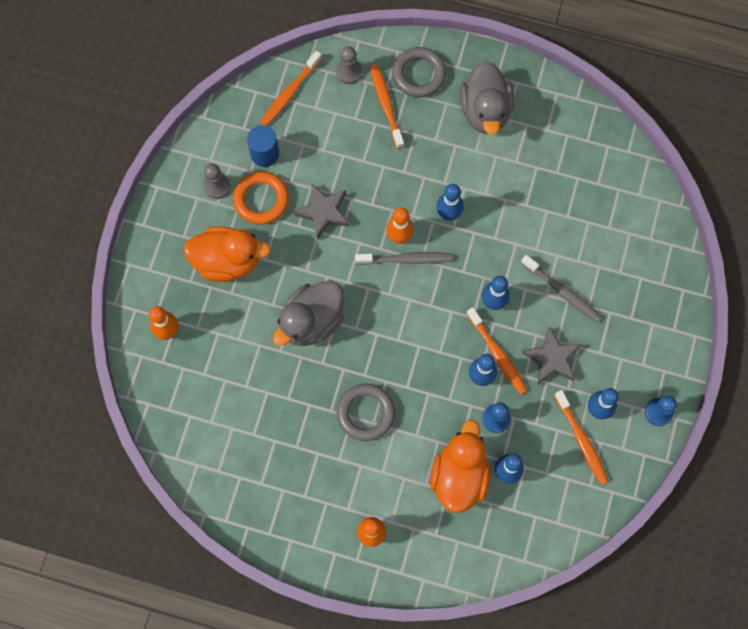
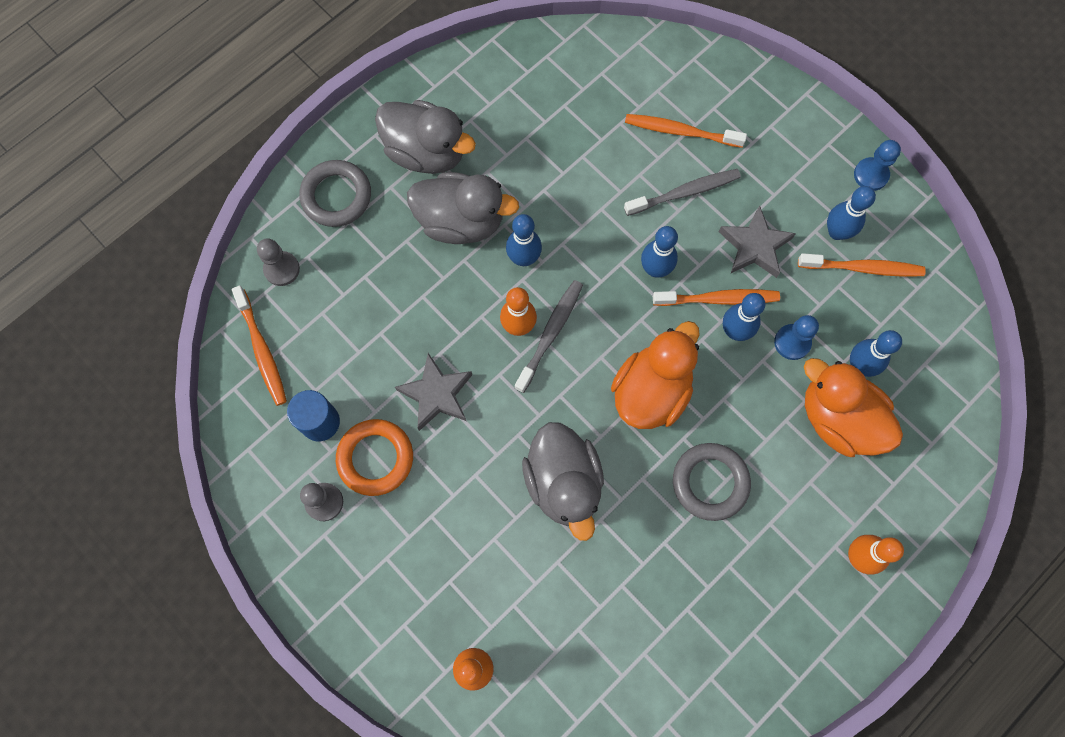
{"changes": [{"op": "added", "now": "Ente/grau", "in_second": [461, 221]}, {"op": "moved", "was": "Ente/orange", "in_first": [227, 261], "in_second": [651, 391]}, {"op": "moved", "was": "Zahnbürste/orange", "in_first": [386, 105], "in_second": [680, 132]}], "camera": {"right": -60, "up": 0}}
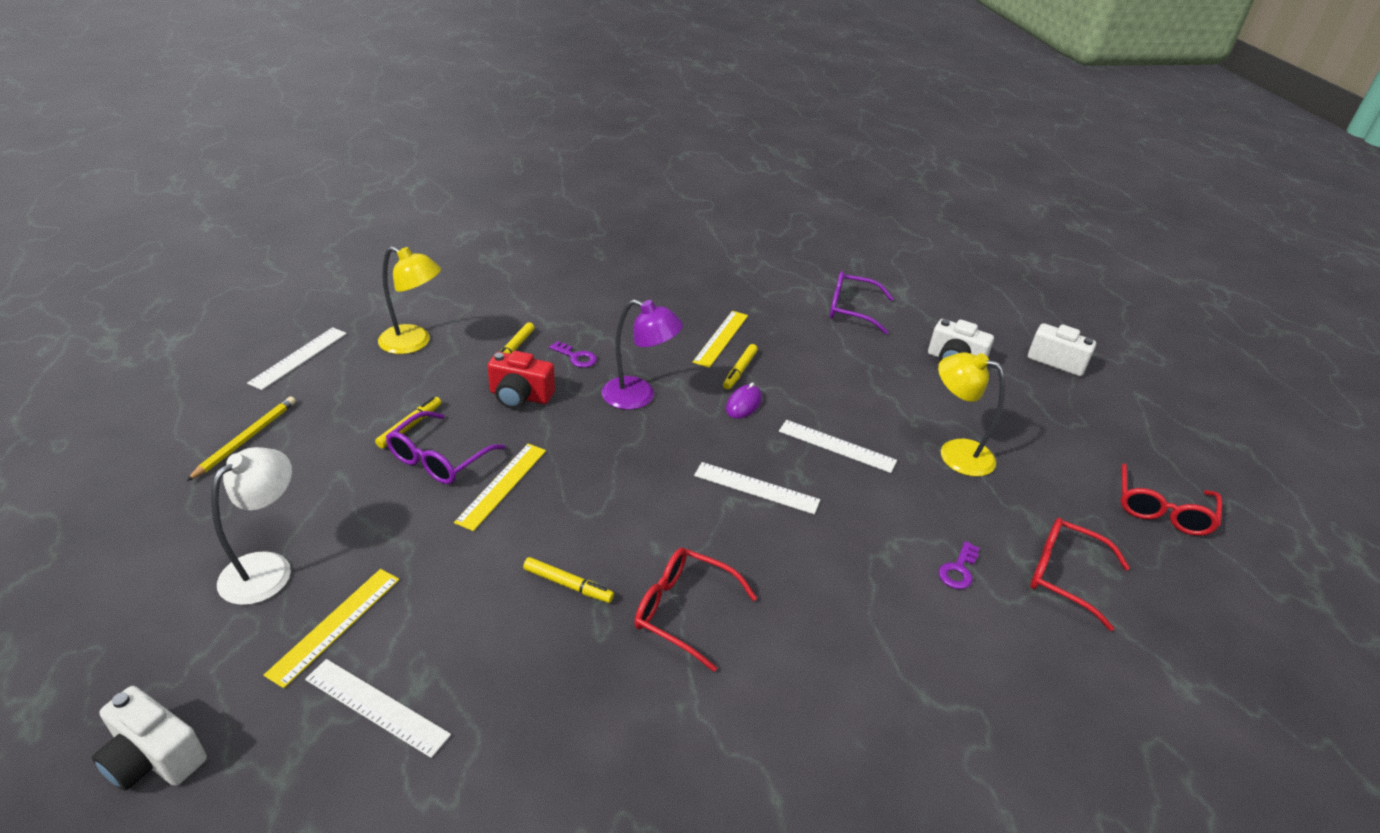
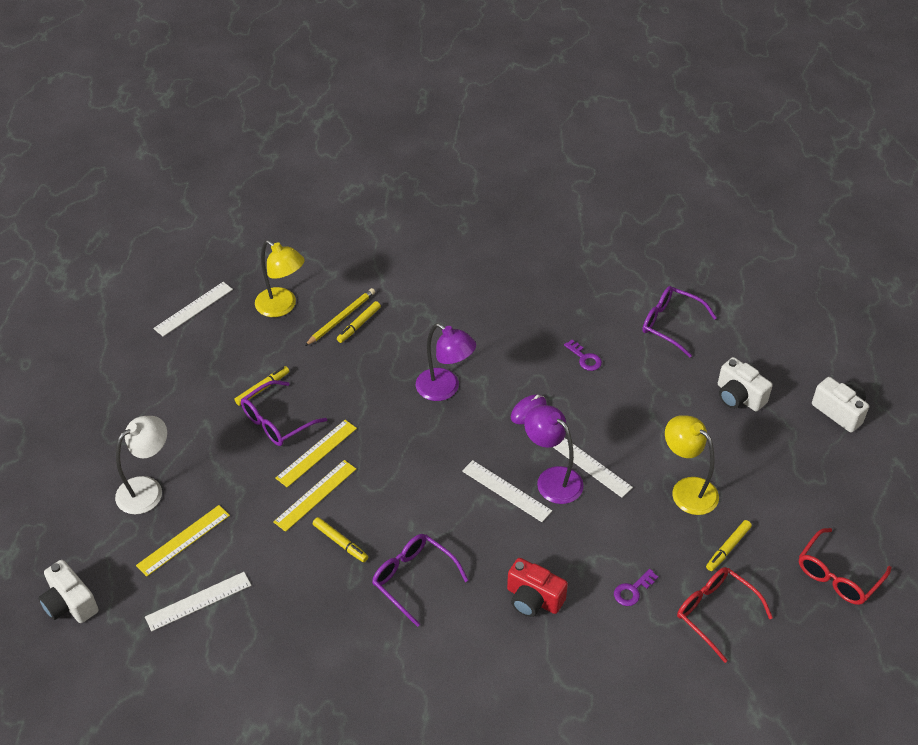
{"changes": [{"op": "turned", "was": "Lineal/weiß", "in_first": [376, 707], "in_second": [198, 601], "clockwise": -75}, {"op": "moved", "was": "Lineal/gelb", "in_first": [721, 338], "in_second": [315, 495]}, {"op": "moved", "was": "Bleistift/gelb", "in_first": [246, 439], "in_second": [341, 318]}, {"op": "recoloured", "was": "Brille/rot", "now": "Brille/lila", "in_first": [684, 611], "in_second": [413, 579]}, {"op": "moved", "was": "Kamera/rot", "in_first": [520, 396], "in_second": [533, 599]}, {"op": "added", "now": "Lampe/lila", "in_second": [552, 479]}, {"op": "moved", "was": "Schlüssel/lila", "in_first": [576, 357], "in_second": [585, 358]}, {"op": "moved", "was": "Filzstift/gelb", "in_first": [739, 371], "in_second": [728, 548]}], "camera": {"right": 20, "up": 10}}
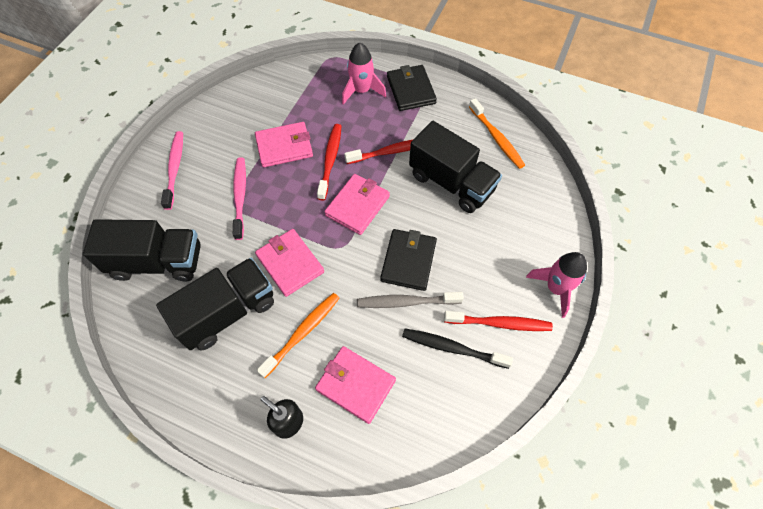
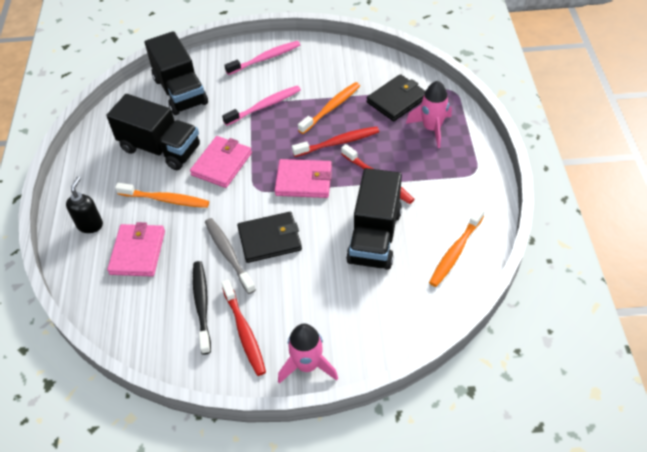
{"changes": [{"op": "replaced", "was": "Geldbörse/rosa", "now": "Zahnbürste/orange", "in_first": [284, 147], "in_second": [331, 108]}, {"op": "moved", "was": "Geldbörse/schwarz", "in_first": [411, 90], "in_second": [396, 100]}], "camera": {"right": 65, "up": -10}}
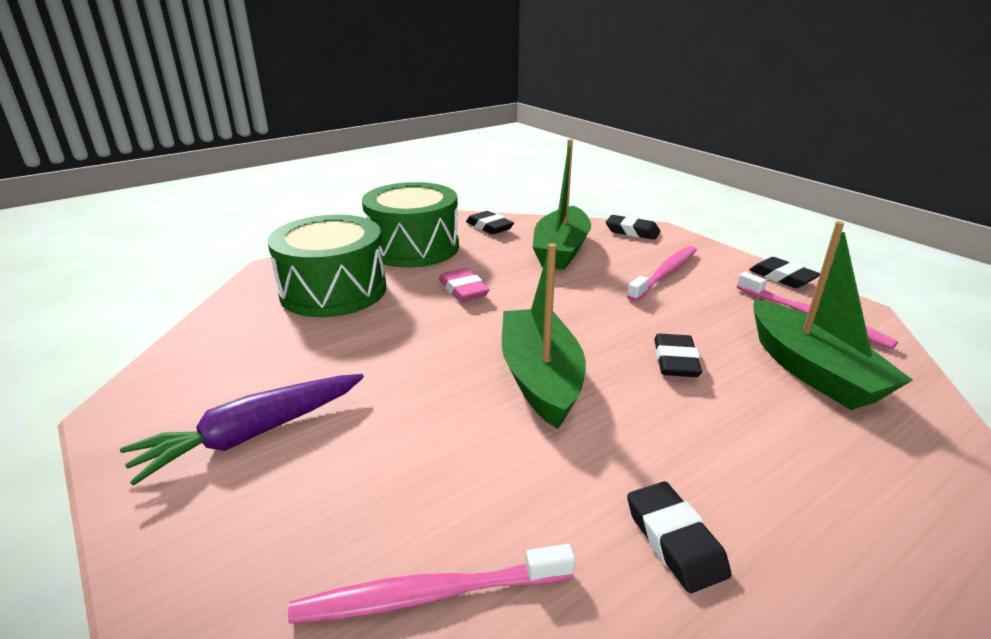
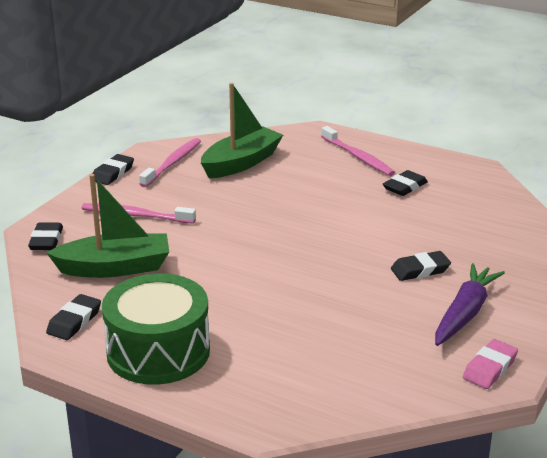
{"changes": [{"op": "moved", "was": "Zahnbürste/rosa", "in_first": [428, 595], "in_second": [358, 157]}, {"op": "moved", "was": "Radiergummi/schwarz", "in_first": [675, 361], "in_second": [420, 270]}, {"op": "turned", "was": "Karotte/lila", "in_first": [252, 435], "in_second": [465, 313], "clockwise": -90}, {"op": "moved", "was": "Radiergummi/rosa", "in_first": [463, 290], "in_second": [490, 368]}, {"op": "removed", "was": "Trommel/grün", "in_first": [333, 290]}, {"op": "removed", "was": "Boot/grün", "in_first": [540, 378]}], "camera": {"right": -115, "up": 0}}
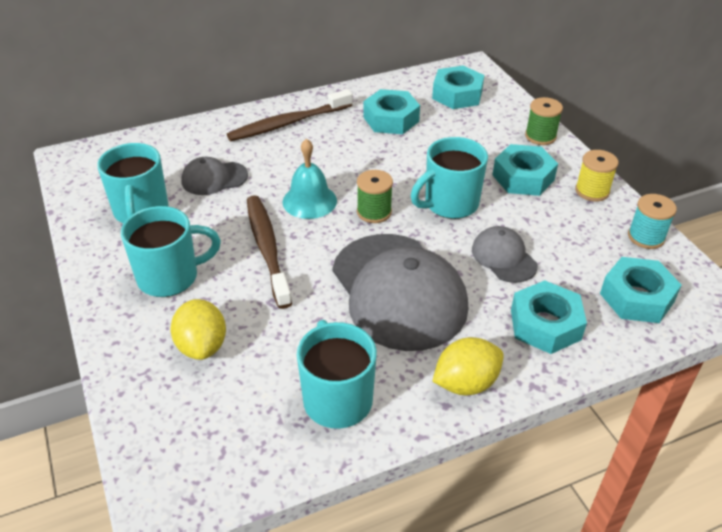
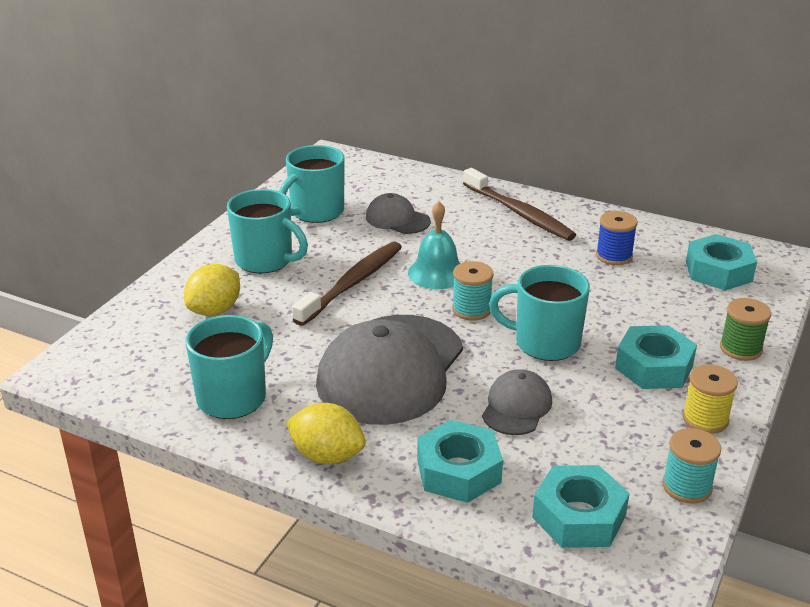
{"changes": [{"op": "recoloured", "was": "Garnrolle/grün", "now": "Garnrolle/türkis", "in_first": [374, 212], "in_second": [471, 309]}, {"op": "turned", "was": "Zahnbürste/braun", "in_first": [288, 123], "in_second": [519, 213], "clockwise": -150}, {"op": "replaced", "was": "Sechskantmutter/türkis", "now": "Garnrolle/blau", "in_first": [391, 119], "in_second": [614, 256]}], "camera": {"right": 50, "up": -10}}
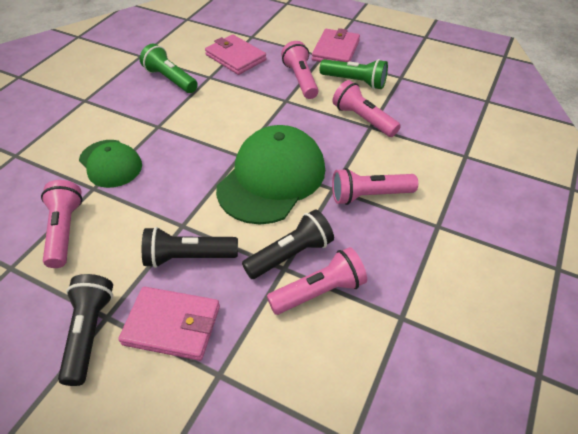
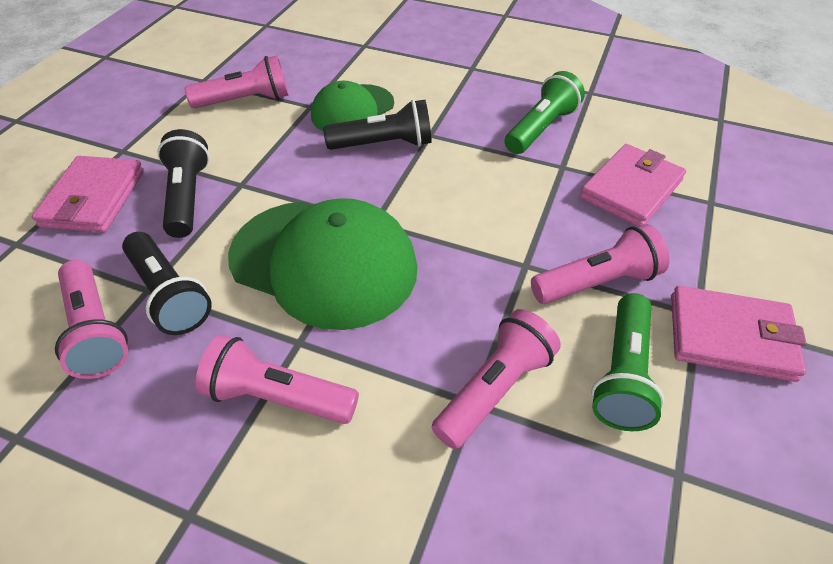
{"changes": [{"op": "turned", "was": "Taschenlampe/rosa", "in_first": [369, 195], "in_second": [277, 397], "clockwise": -60}, {"op": "moved", "was": "Taschenlampe/schwarz", "in_first": [89, 333], "in_second": [384, 144]}], "camera": {"right": 85, "up": 0}}
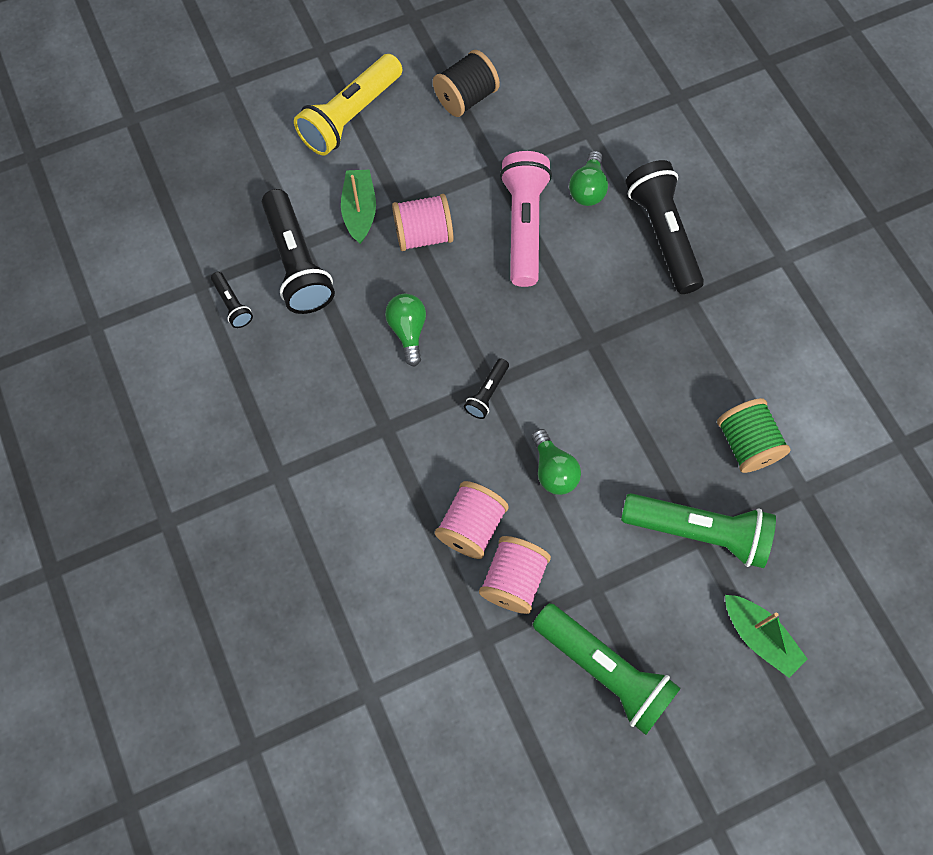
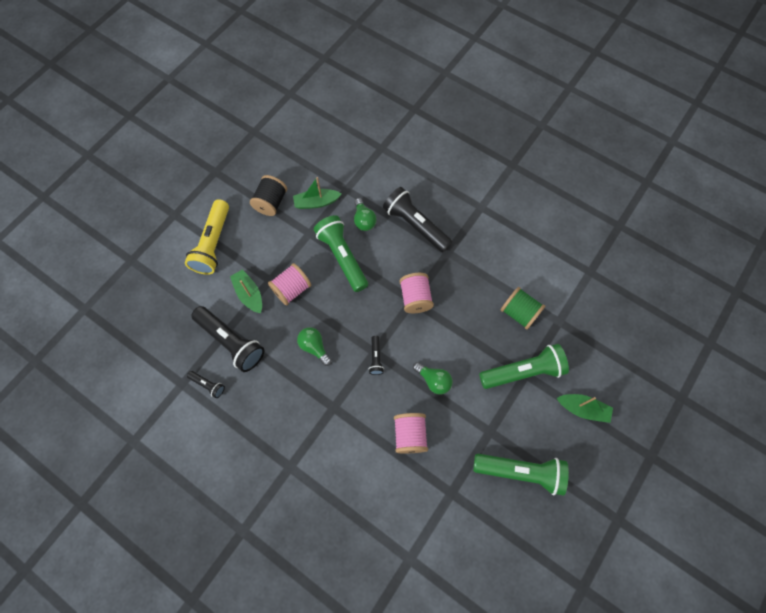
{"changes": [{"op": "added", "now": "Boot/grün", "in_second": [316, 202]}, {"op": "recoloured", "was": "Taschenlampe/rosa", "now": "Taschenlampe/grün", "in_first": [524, 226], "in_second": [342, 257]}, {"op": "moved", "was": "Garnrolle/rosa", "in_first": [513, 580], "in_second": [415, 298]}], "camera": {"right": -30, "up": 0}}
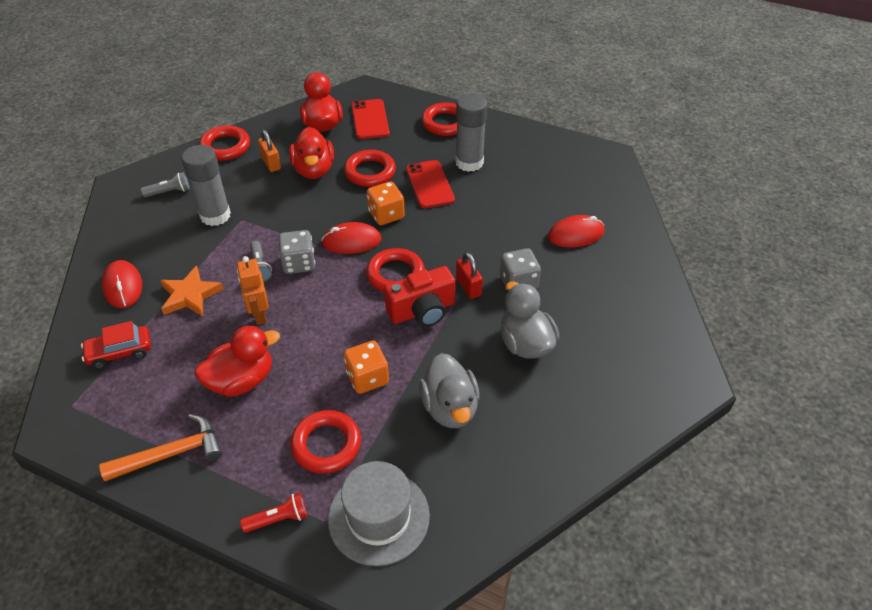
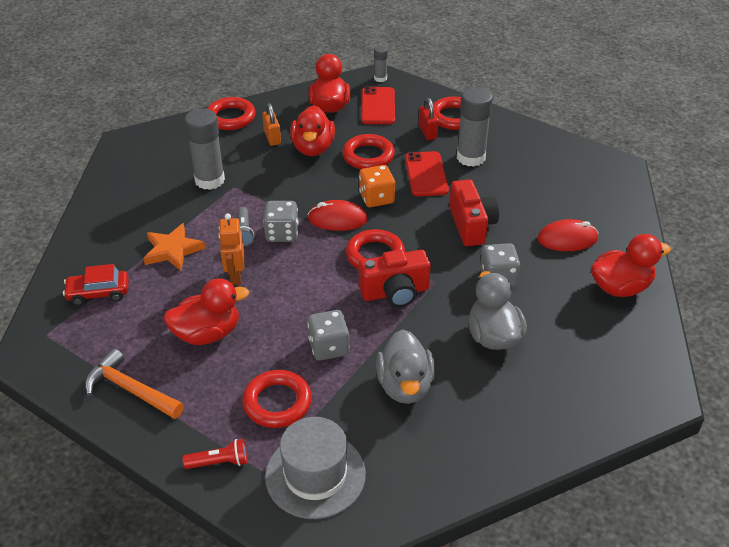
{"changes": [{"op": "turned", "was": "Hammer/orange", "in_first": [172, 453], "in_second": [130, 390], "clockwise": -135}, {"op": "recoloured", "was": "Spielwürfel/orange", "now": "Spielwürfel/grau", "in_first": [367, 378], "in_second": [329, 347]}, {"op": "added", "now": "Klebestift/grau", "in_second": [380, 78]}, {"op": "moved", "was": "Vorhängeschloss/rot", "in_first": [468, 287], "in_second": [427, 132]}, {"op": "added", "now": "Kamera/rot", "in_second": [471, 225]}, {"op": "added", "now": "Ente/rot", "in_second": [620, 287]}, {"op": "removed", "was": "Computermaus/rot", "in_first": [123, 286]}, {"op": "removed", "was": "Taschenlampe/grau", "in_first": [169, 192]}], "camera": {"right": 10, "up": -5}}
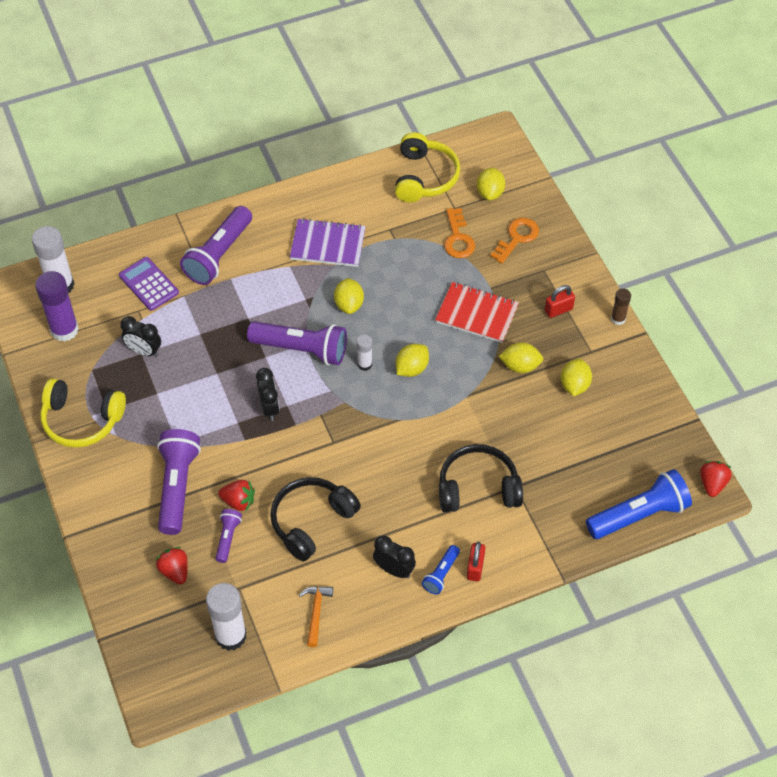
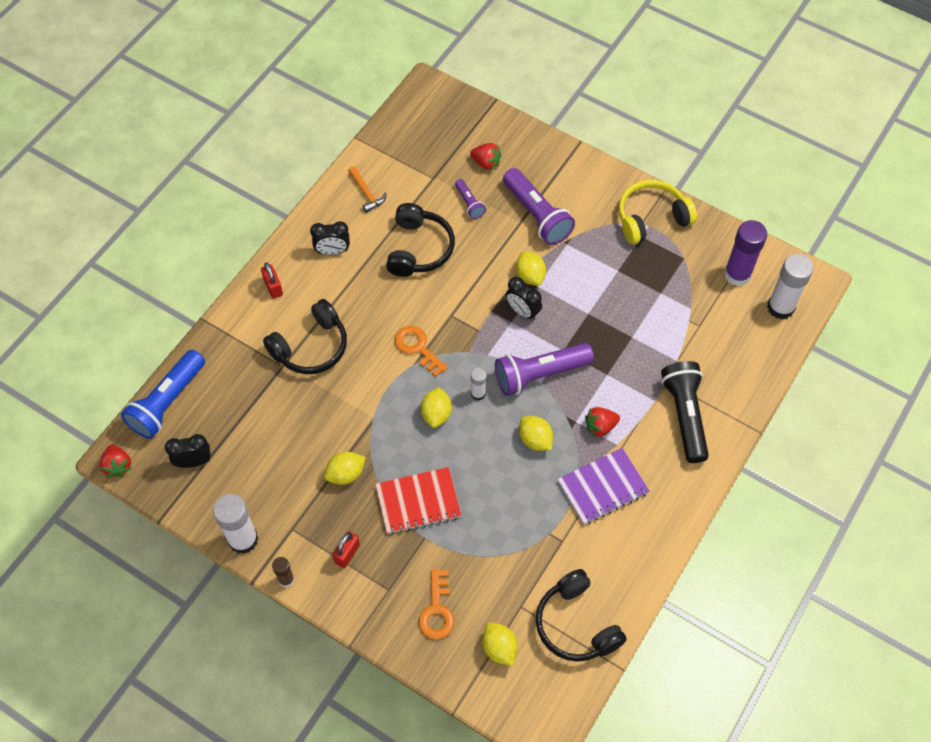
{"changes": [{"op": "moved", "was": "Wecker/schwarz", "in_first": [144, 351], "in_second": [193, 462]}, {"op": "moved", "was": "Klebestift/weiß", "in_first": [230, 636], "in_second": [243, 539]}, {"op": "moved", "was": "Schlüssel/orange", "in_first": [458, 238], "in_second": [417, 348]}, {"op": "moved", "was": "Zitrone/gelb", "in_first": [574, 385], "in_second": [530, 276]}, {"op": "recoloured", "was": "Kopfhörer/gelb", "now": "Kopfhörer/schwarz", "in_first": [424, 177], "in_second": [576, 624]}, {"op": "moved", "was": "Erdbeere/rot", "in_first": [238, 501], "in_second": [600, 427]}, {"op": "recoloured", "was": "Taschenlampe/lila", "now": "Taschenlampe/schwarz", "in_first": [219, 255], "in_second": [684, 415]}, {"op": "removed", "was": "Taschenrechner/lila", "in_first": [148, 284]}, {"op": "removed", "was": "Taschenlampe/blau", "in_first": [441, 574]}], "camera": {"right": 145, "up": 5}}
